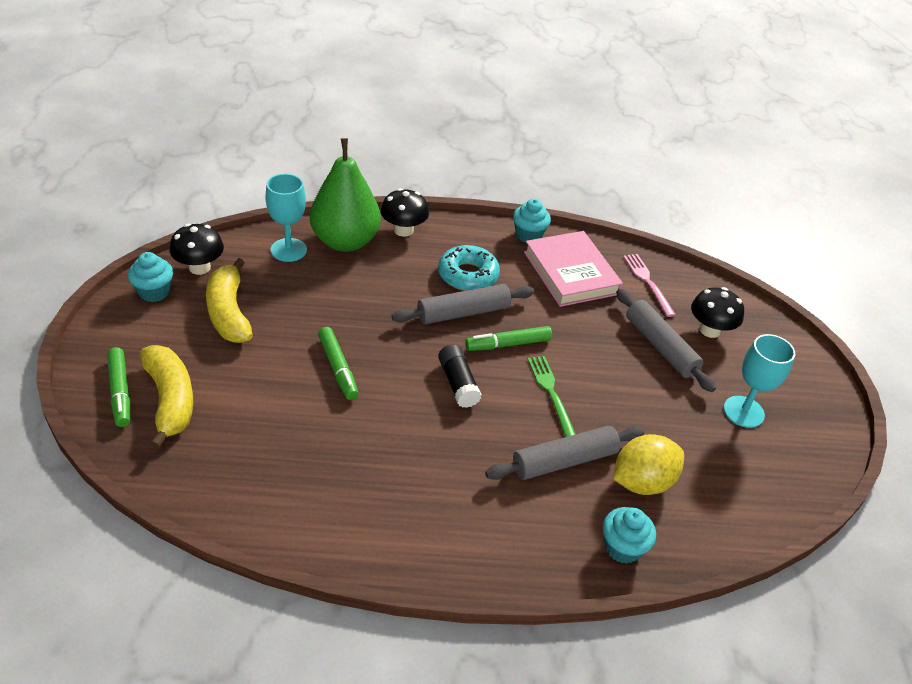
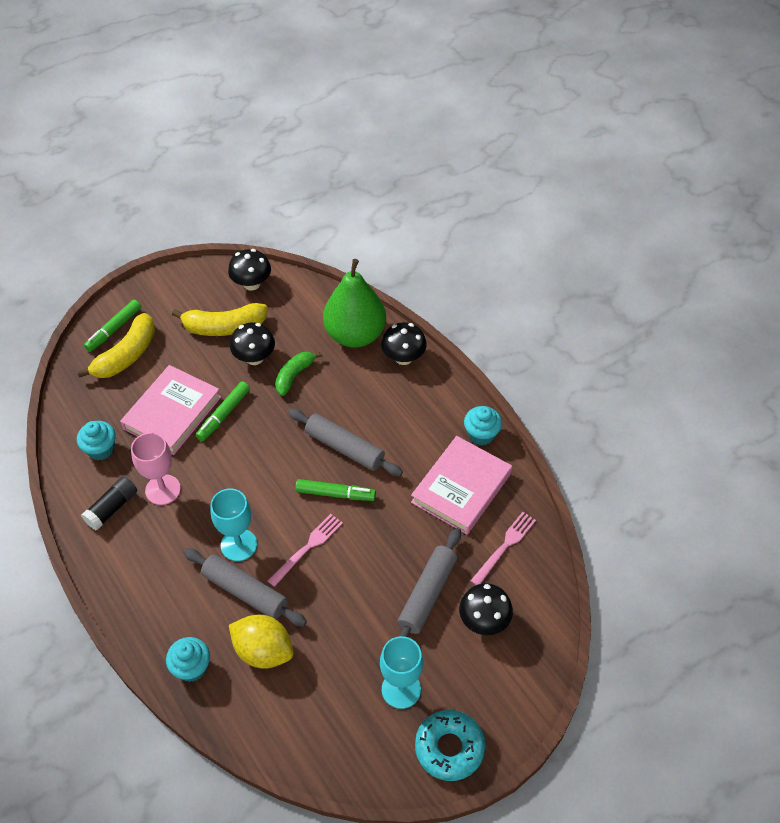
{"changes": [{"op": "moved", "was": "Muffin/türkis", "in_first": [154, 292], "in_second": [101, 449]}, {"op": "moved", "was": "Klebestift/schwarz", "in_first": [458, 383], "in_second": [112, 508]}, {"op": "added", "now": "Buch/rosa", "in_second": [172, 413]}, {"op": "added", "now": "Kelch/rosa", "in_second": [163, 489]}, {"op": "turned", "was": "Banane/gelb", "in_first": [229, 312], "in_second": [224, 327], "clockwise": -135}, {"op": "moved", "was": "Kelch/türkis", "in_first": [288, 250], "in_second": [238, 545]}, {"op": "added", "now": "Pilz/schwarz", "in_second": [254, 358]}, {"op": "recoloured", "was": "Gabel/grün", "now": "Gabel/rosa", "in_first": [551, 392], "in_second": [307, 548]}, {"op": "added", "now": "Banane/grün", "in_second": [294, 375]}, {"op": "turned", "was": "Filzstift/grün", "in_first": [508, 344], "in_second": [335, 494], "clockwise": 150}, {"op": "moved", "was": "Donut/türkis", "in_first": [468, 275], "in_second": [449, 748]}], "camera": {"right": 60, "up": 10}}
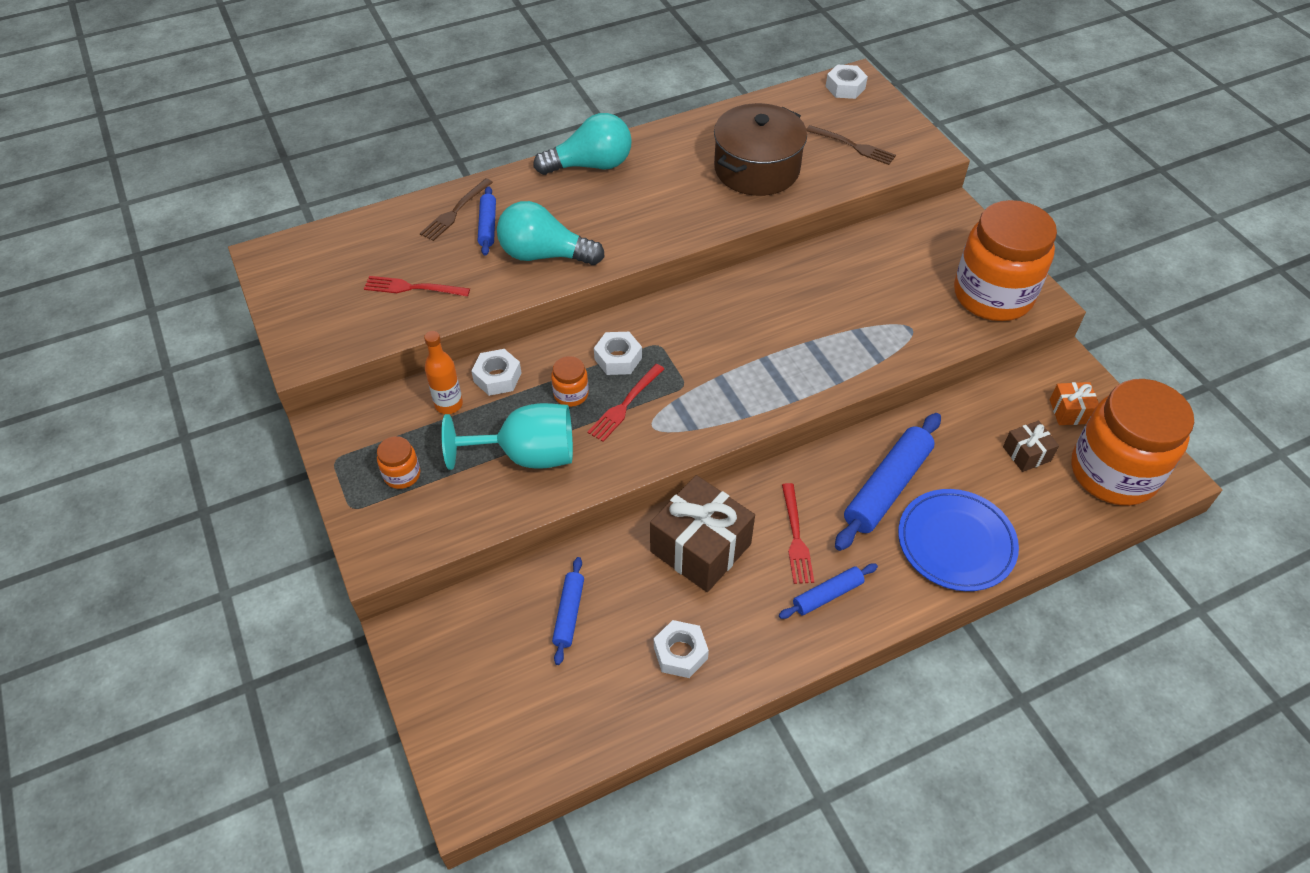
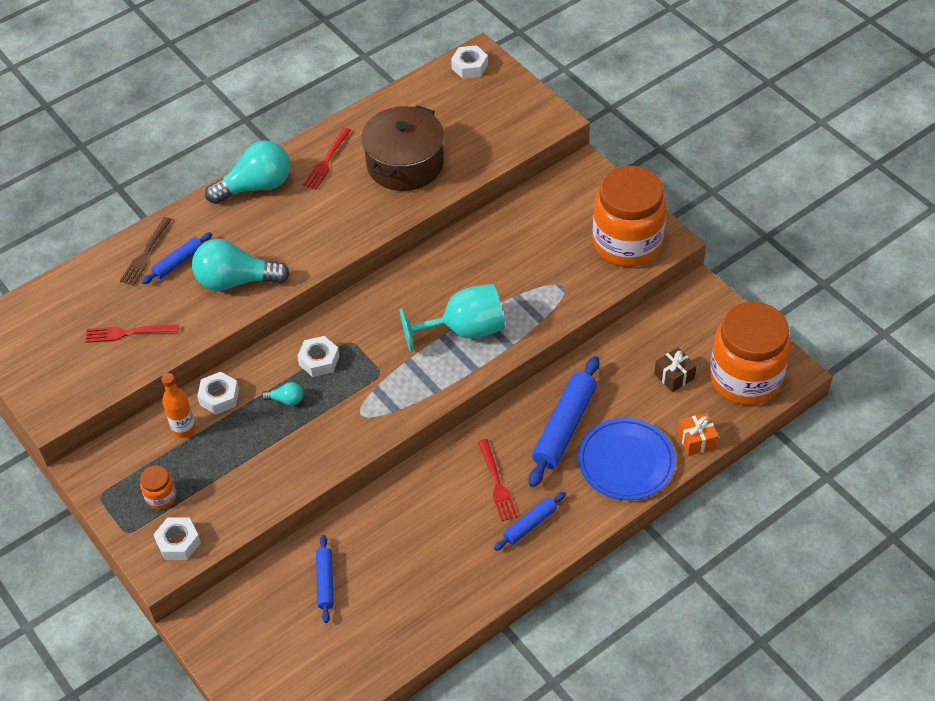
{"changes": [{"op": "turned", "was": "Nudelholz/blau", "in_first": [488, 226], "in_second": [178, 262], "clockwise": 60}, {"op": "moved", "was": "Sechskantmutter/weiß", "in_first": [680, 653], "in_second": [178, 542]}, {"op": "replaced", "was": "Einmachglas/orange", "now": "Glühbirne/türkis", "in_first": [571, 394], "in_second": [286, 400]}, {"op": "moved", "was": "Gabel/rot", "in_first": [625, 405], "in_second": [327, 161]}, {"op": "moved", "was": "Kelch/türkis", "in_first": [527, 455], "in_second": [464, 330]}, {"op": "moved", "was": "Geschenk/orange", "in_first": [1070, 411], "in_second": [696, 440]}, {"op": "removed", "was": "Geschenk/braun", "in_first": [700, 547]}, {"op": "removed", "was": "Gabel/braun", "in_first": [853, 146]}], "camera": {"right": -10, "up": 0}}
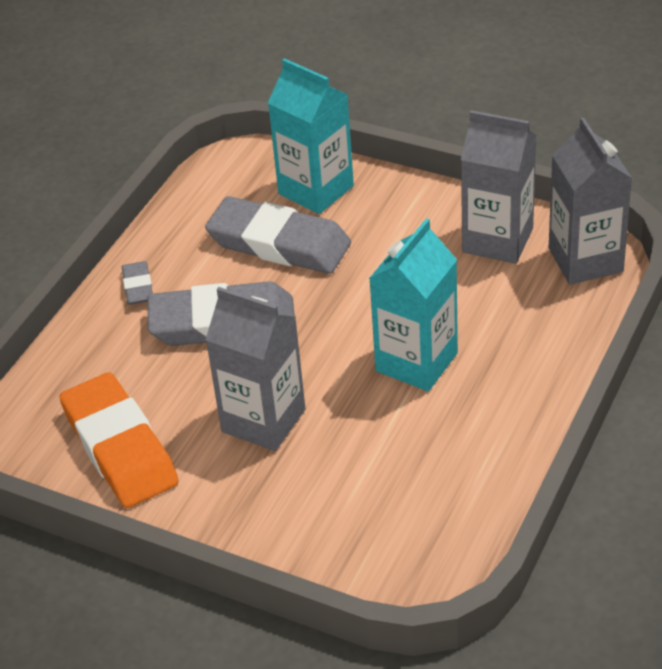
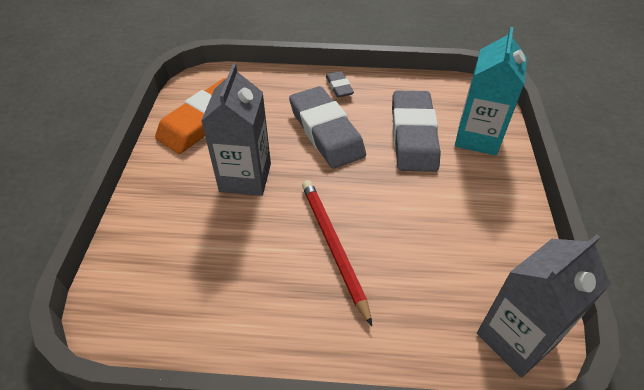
{"changes": [{"op": "replaced", "was": "Getränkekarton/türkis", "now": "Bleistift/rot", "in_first": [416, 362], "in_second": [333, 246]}, {"op": "turned", "was": "Radiergummi/grau", "in_first": [138, 287], "in_second": [339, 87], "clockwise": -75}, {"op": "removed", "was": "Getränkekarton/grau", "in_first": [497, 240]}], "camera": {"right": 65, "up": 5}}
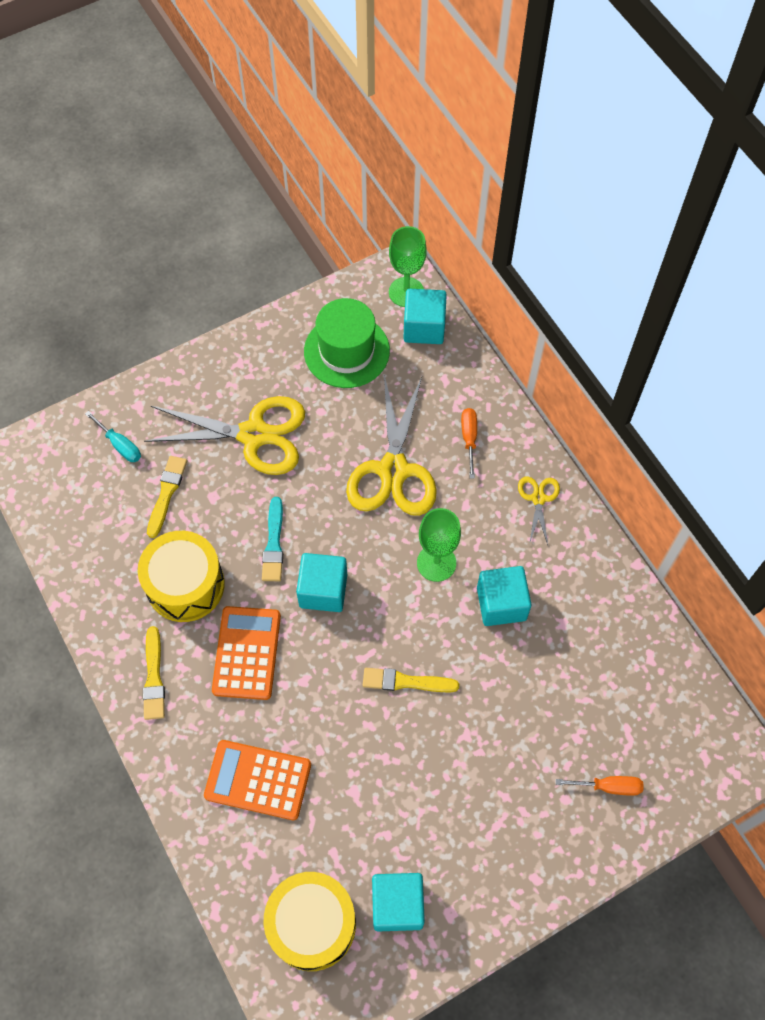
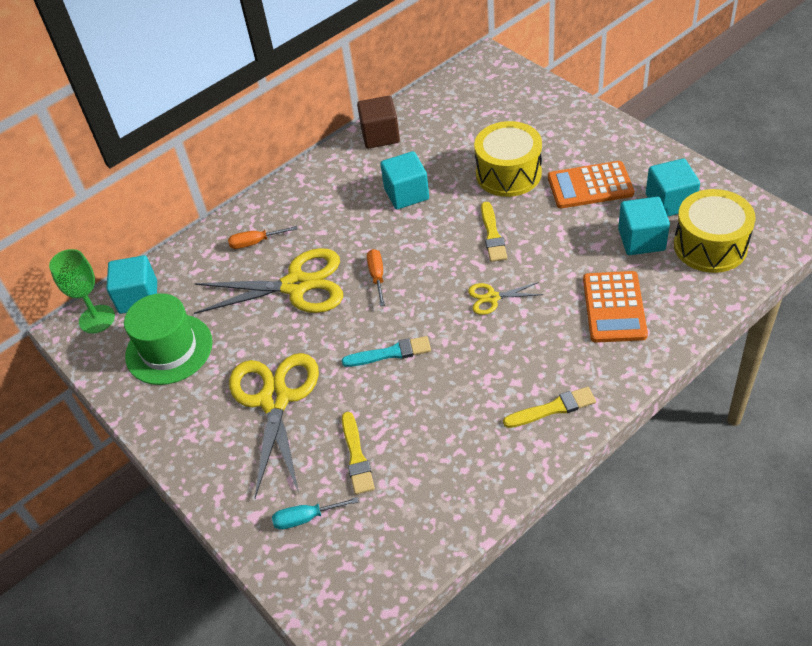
{"changes": [{"op": "turned", "was": "Schraubenzieher/türkis", "in_first": [120, 445], "in_second": [306, 518], "clockwise": -135}, {"op": "turned", "was": "Pinsel/gelb", "in_first": [166, 494], "in_second": [356, 456], "clockwise": -105}, {"op": "added", "now": "Kubus/braun", "in_second": [380, 135]}, {"op": "moved", "was": "Schraubenzieher/orange", "in_first": [608, 786], "in_second": [377, 276]}, {"op": "moved", "was": "Schere/gelb", "in_first": [538, 498], "in_second": [492, 298]}, {"op": "moved", "was": "Trommel/gelb", "in_first": [185, 585], "in_second": [508, 173]}, {"op": "moved", "was": "Taschenrechner/orange", "in_first": [246, 653], "in_second": [590, 186]}, {"op": "moved", "was": "Kubus/türkis", "in_first": [323, 590], "in_second": [641, 240]}, {"op": "removed", "was": "Kelch/grün", "in_first": [436, 563]}], "camera": {"right": -95, "up": -15}}
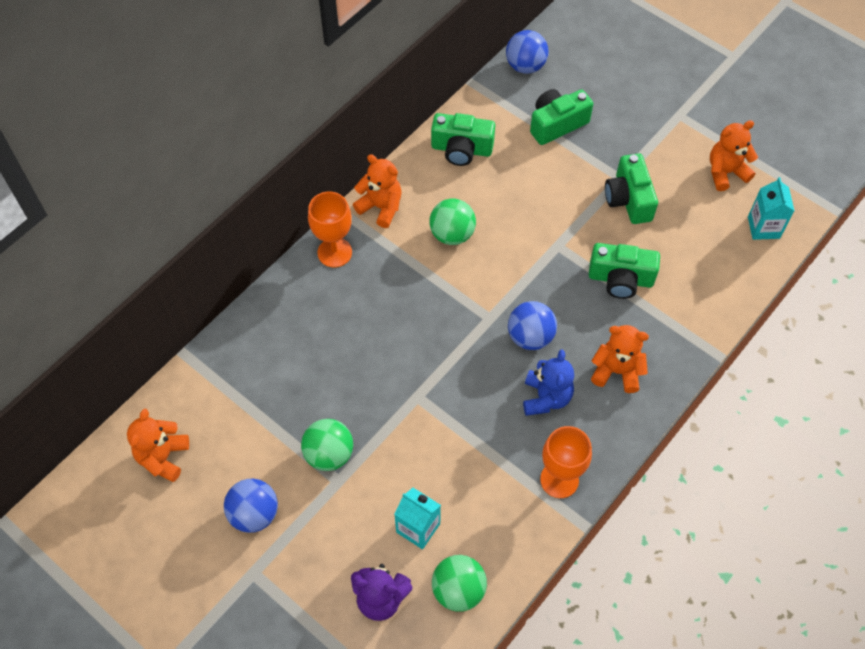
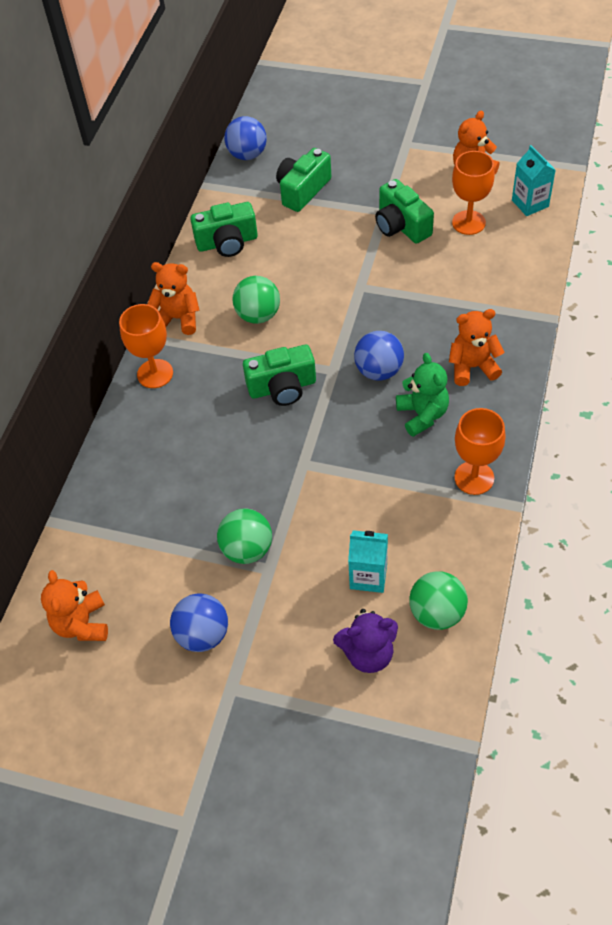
{"changes": [{"op": "moved", "was": "Kamera/grün", "in_first": [620, 279], "in_second": [282, 387]}, {"op": "recoloured", "was": "Teddybär/blau", "now": "Teddybär/grün", "in_first": [546, 397], "in_second": [422, 415]}, {"op": "added", "now": "Kelch/orange", "in_second": [468, 222]}], "camera": {"right": -20, "up": -5}}
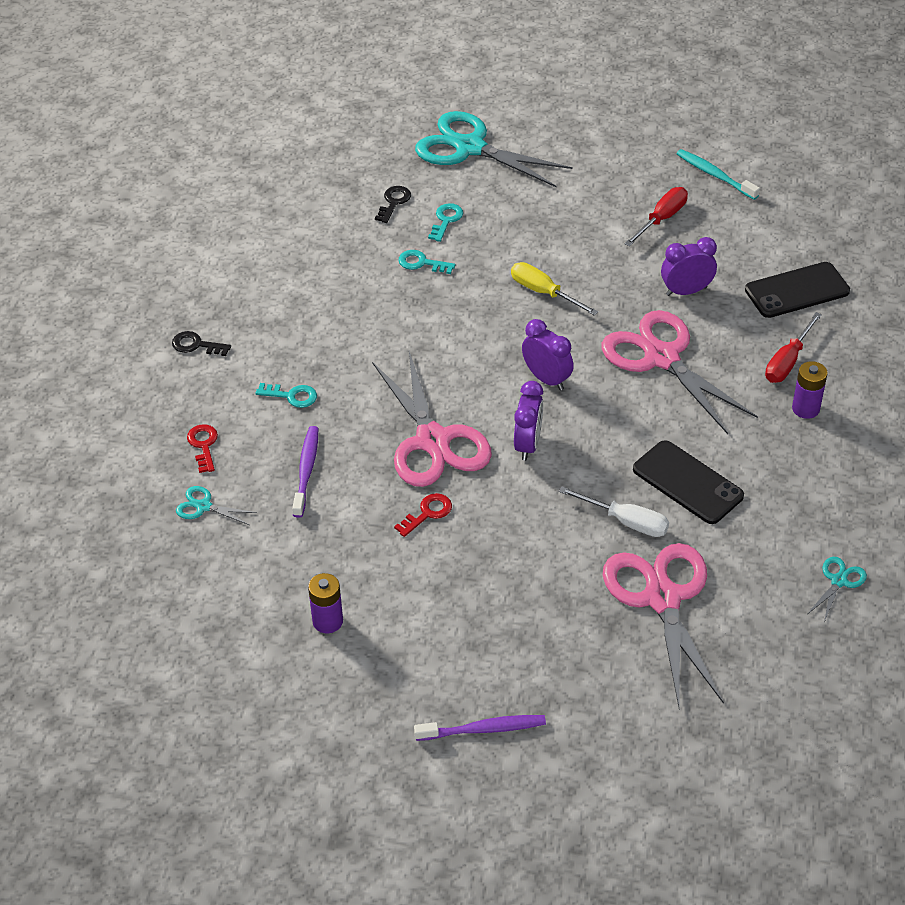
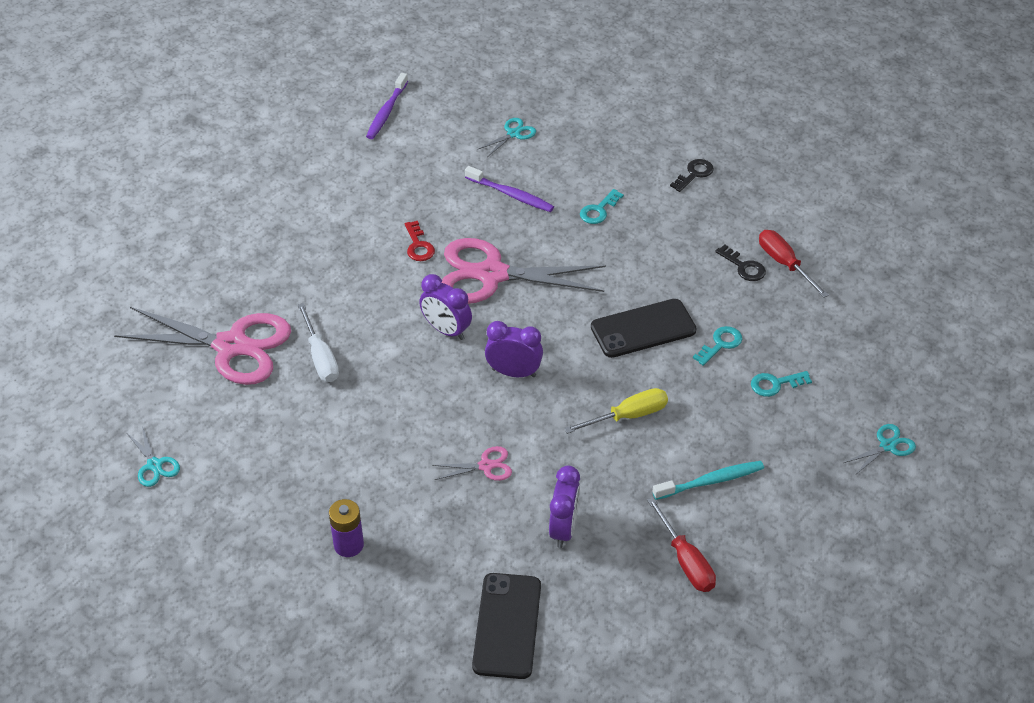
{"changes": [{"op": "turned", "was": "Schraubenzieher/weiß", "in_first": [626, 521], "in_second": [320, 357], "clockwise": -75}, {"op": "moved", "was": "Zahnbürste/lila", "in_first": [483, 729], "in_second": [386, 112]}, {"op": "resized", "was": "Schere/rosa", "in_first": [661, 358], "in_second": [486, 466], "ratio": 0.42}, {"op": "turned", "was": "Wecker/lila", "in_first": [546, 379], "in_second": [514, 372], "clockwise": -150}, {"op": "moved", "was": "Handy/schwarz", "in_first": [687, 482], "in_second": [643, 329]}, {"op": "moved", "was": "Zahnbürste/türkis", "in_first": [714, 175], "in_second": [711, 481]}, {"op": "moved", "was": "Schlüssel/schwarz", "in_first": [394, 202], "in_second": [743, 267]}, {"op": "turned", "was": "Schlüssel/türkis", "in_first": [446, 220], "in_second": [775, 384], "clockwise": 120}, {"op": "moved", "was": "Schraubenzieher/rot", "in_first": [787, 361], "in_second": [784, 264]}, {"op": "resized", "was": "Schere/türkis", "in_first": [470, 148], "in_second": [887, 446], "ratio": 0.42}, {"op": "removed", "was": "Schlüssel/rot", "in_first": [203, 445]}, {"op": "removed", "was": "Batterie/lila", "in_first": [327, 621]}], "camera": {"right": 115, "up": 0}}
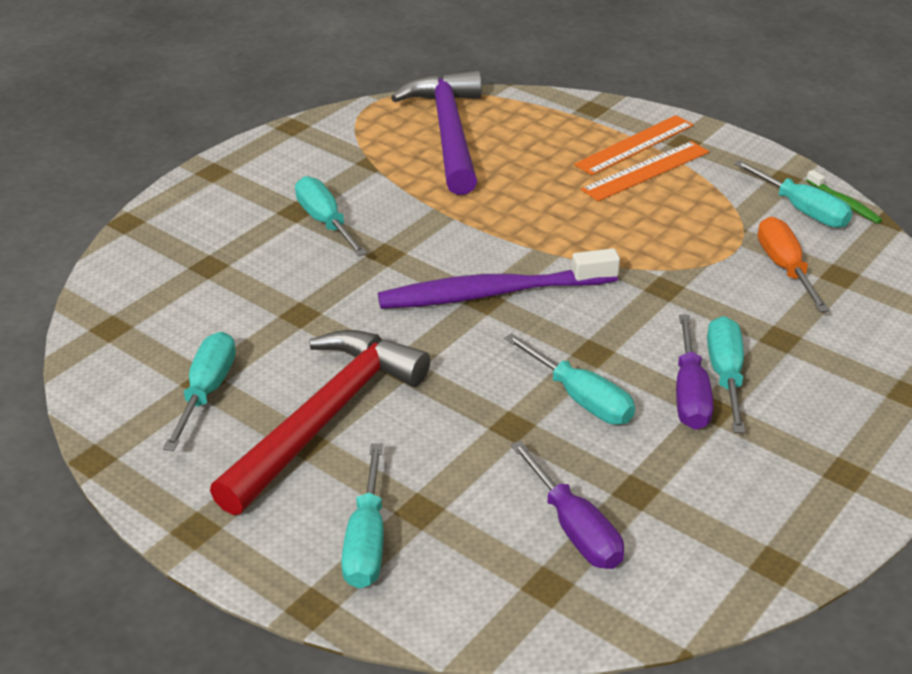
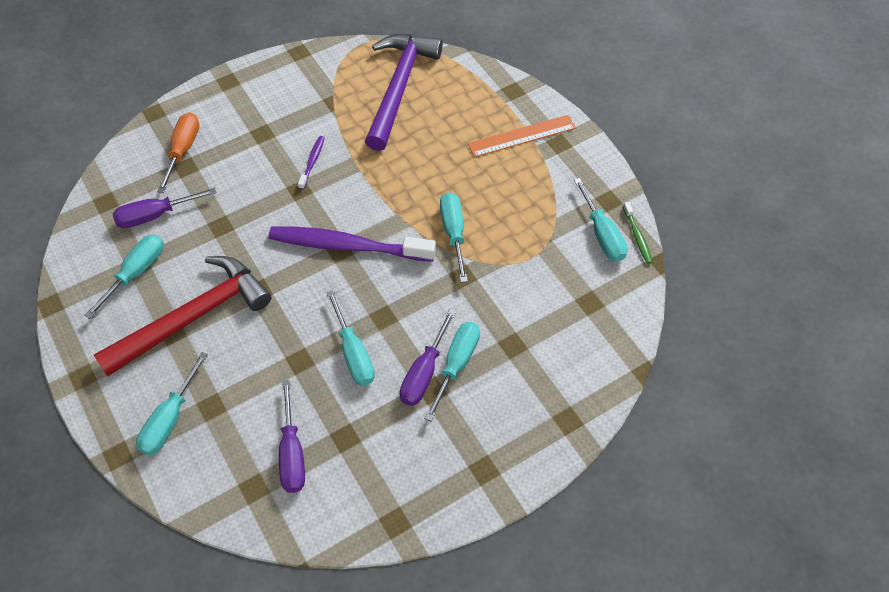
{"changes": [{"op": "added", "now": "Schraubenzieher/lila", "in_second": [155, 215]}, {"op": "moved", "was": "Schraubenzieher/orange", "in_first": [785, 268], "in_second": [183, 150]}, {"op": "added", "now": "Zahnbürste/lila", "in_second": [312, 162]}, {"op": "moved", "was": "Schraubenzieher/türkis", "in_first": [325, 222], "in_second": [453, 233]}, {"op": "removed", "was": "Lineal/orange", "in_first": [646, 171]}], "camera": {"right": 20, "up": 20}}
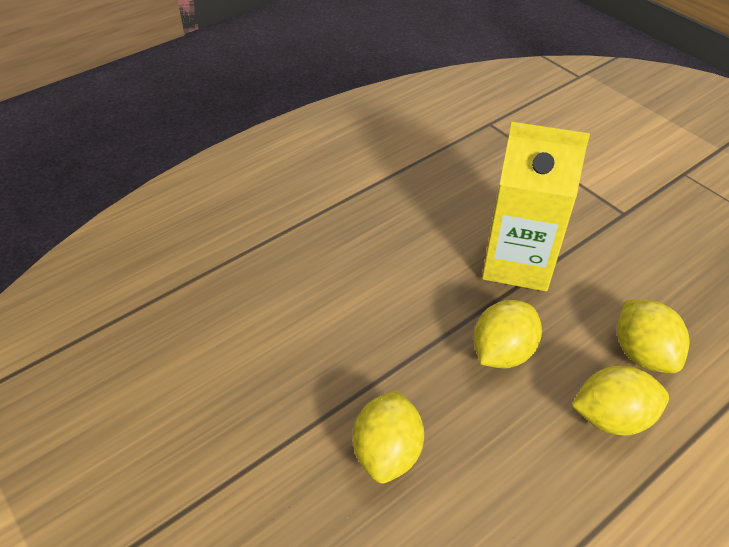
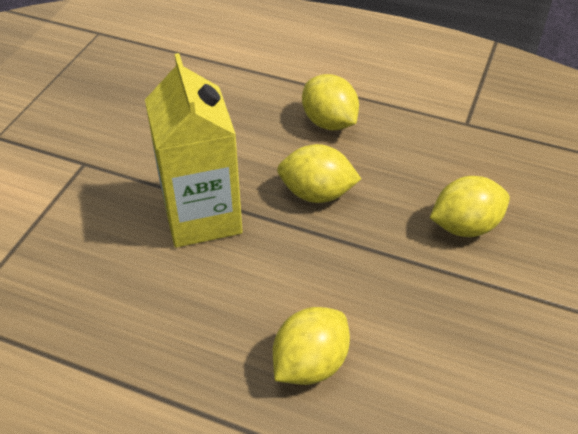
{"changes": [{"op": "moved", "was": "Zitrone/gelb", "in_first": [642, 353], "in_second": [310, 363]}], "camera": {"right": -120, "up": 0}}
